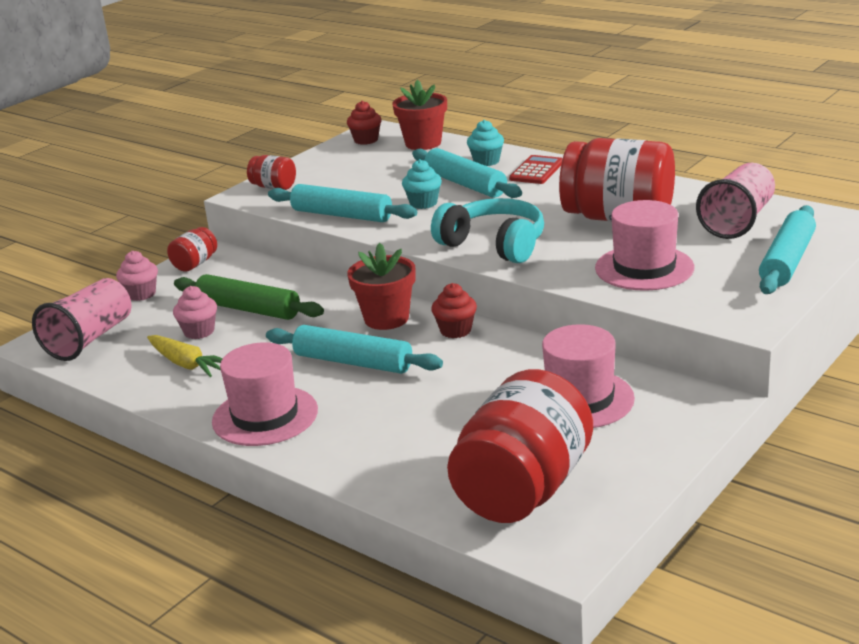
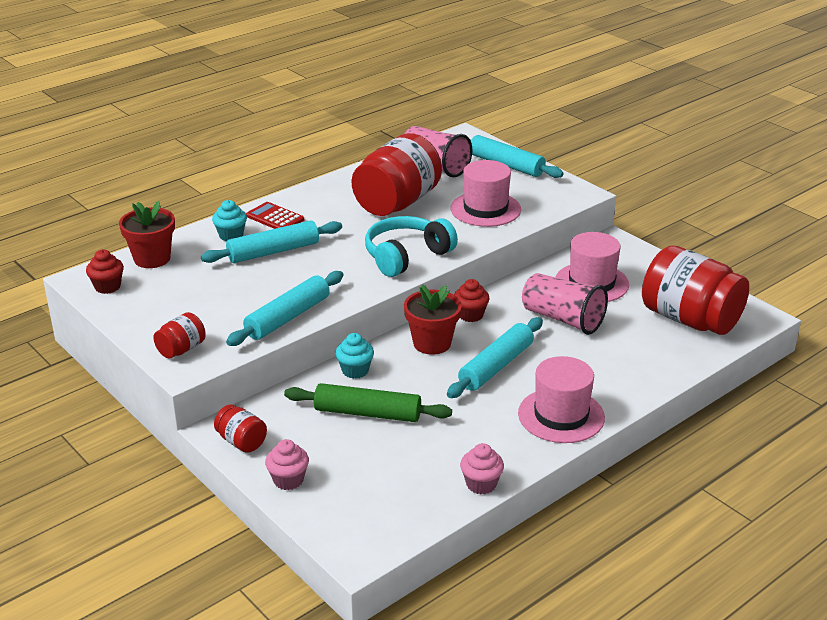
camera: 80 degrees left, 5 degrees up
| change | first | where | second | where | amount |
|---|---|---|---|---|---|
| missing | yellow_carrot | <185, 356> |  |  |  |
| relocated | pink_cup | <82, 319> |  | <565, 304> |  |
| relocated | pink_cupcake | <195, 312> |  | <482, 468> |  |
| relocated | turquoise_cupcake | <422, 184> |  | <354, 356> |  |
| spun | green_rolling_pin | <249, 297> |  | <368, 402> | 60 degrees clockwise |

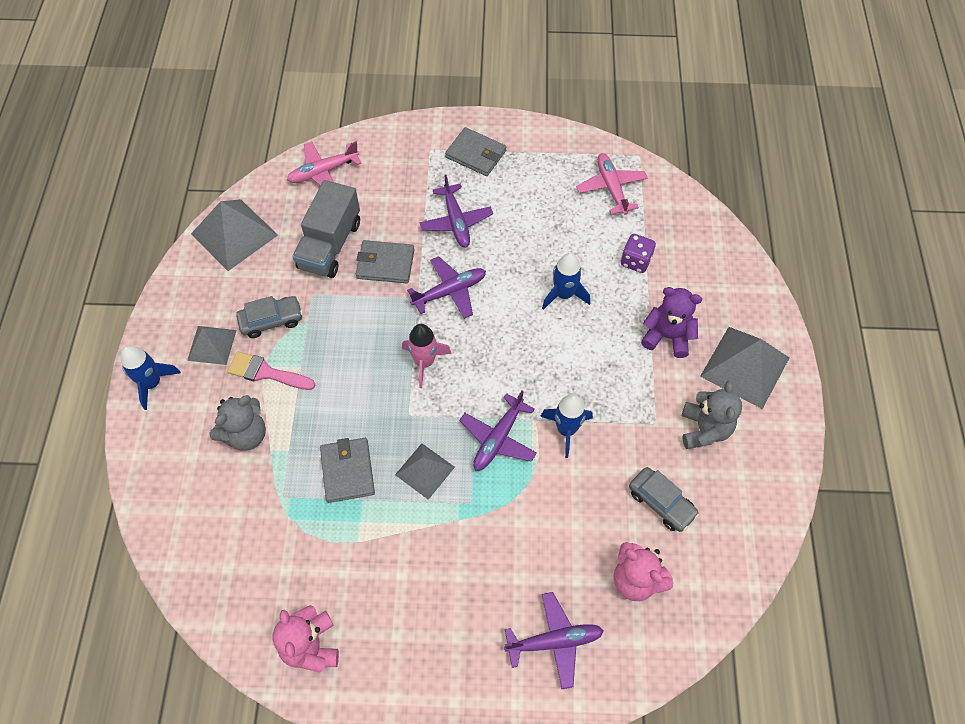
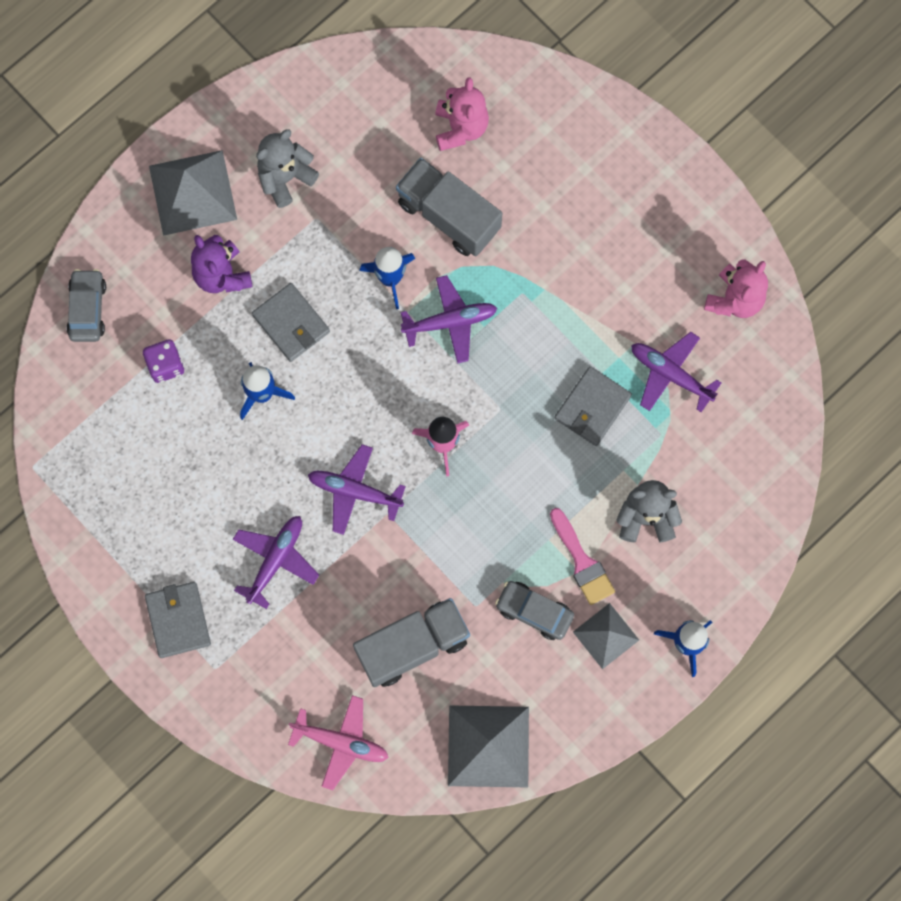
camera: 135 degrees left, 15 degrees up
| change | first | where | second | where | amount |
|---|---|---|---|---|---|
| missing | grey_pyramid | <425, 471> |  |  |  |
| missing | pink_plane | <612, 184> |  |  |  |
| appeared |  |  | grey_truck | <449, 207> |  |
| relocated | grey_wallet | <385, 262> |  | <291, 322> |  |
| relocated | purple_plane | <554, 640> |  | <676, 372> |  |
| relocated | grey_car | <664, 499> |  | <86, 305> |  |

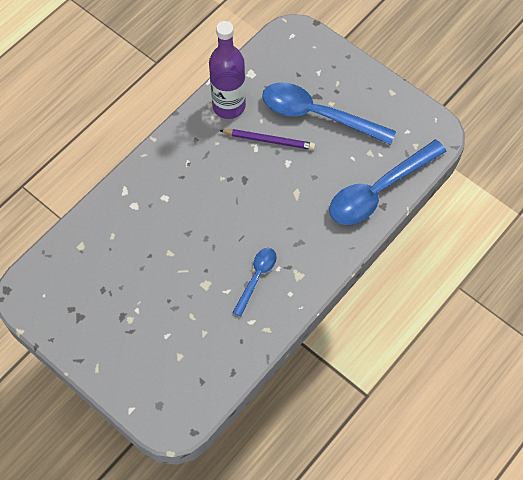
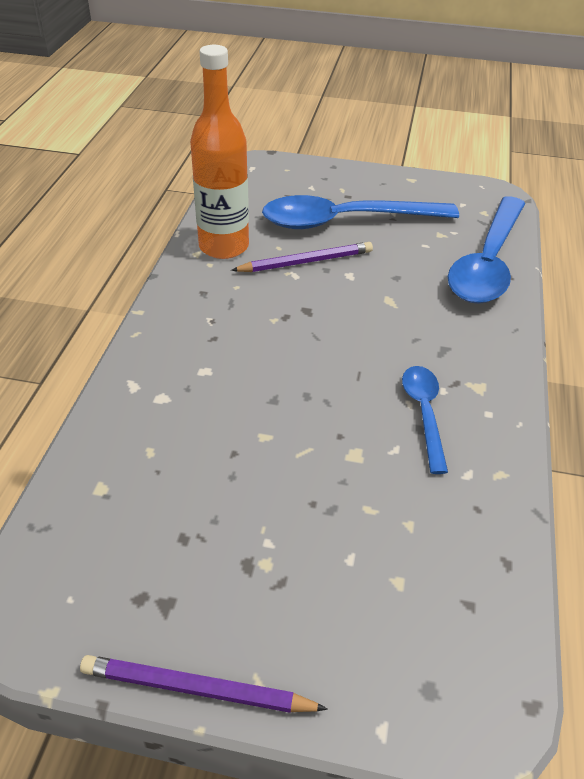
camera: 30 degrees left, 20 degrees down
| change | first | where | second | where | amount |
|---|---|---|---|---|---|
| appeared |  |  | purple_pencil | <204, 684> |  |
| colour | purple_bottle | <227, 70> | orange_bottle | <219, 152> |  |

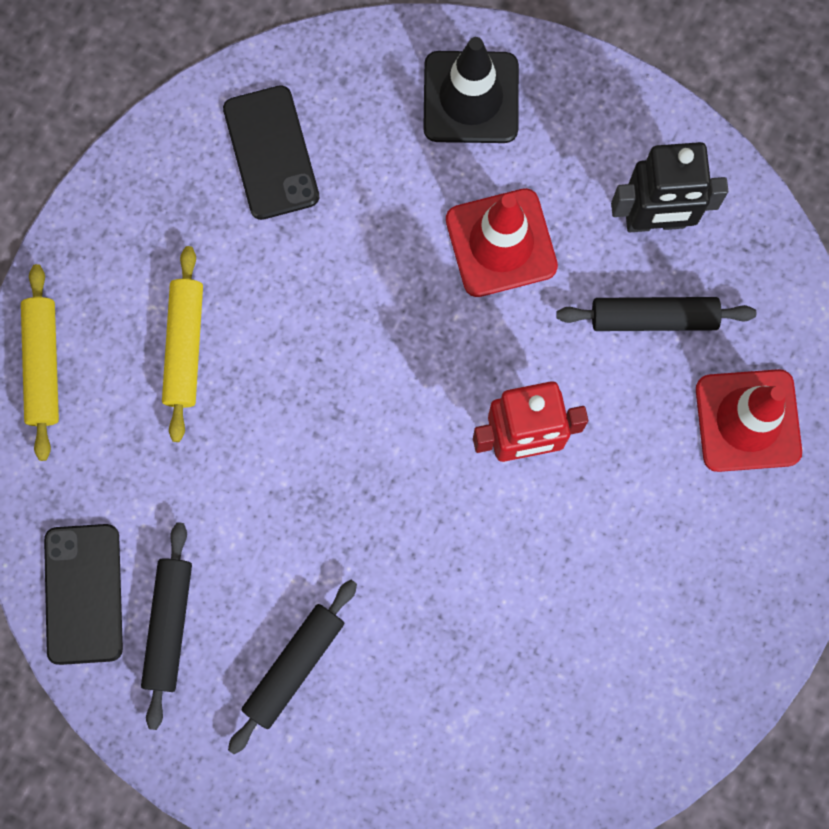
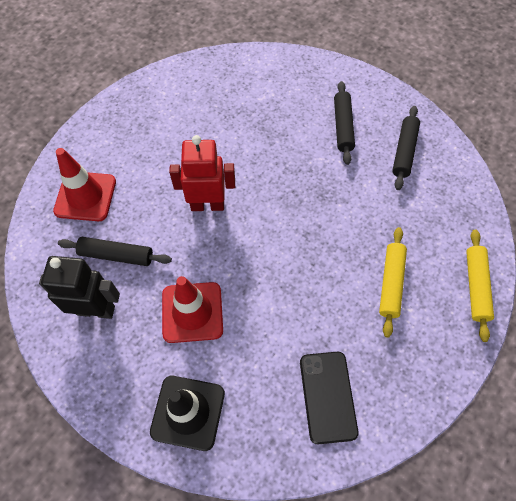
camera: 170 degrees left, 15 degrees down
| change | first | where | second | where | amount |
|---|---|---|---|---|---|
| missing | black_phone | <83, 594> |  |  |  |
| spun | black_rolling_pin | <292, 667> |  | <344, 123> | 45 degrees counterclockwise |

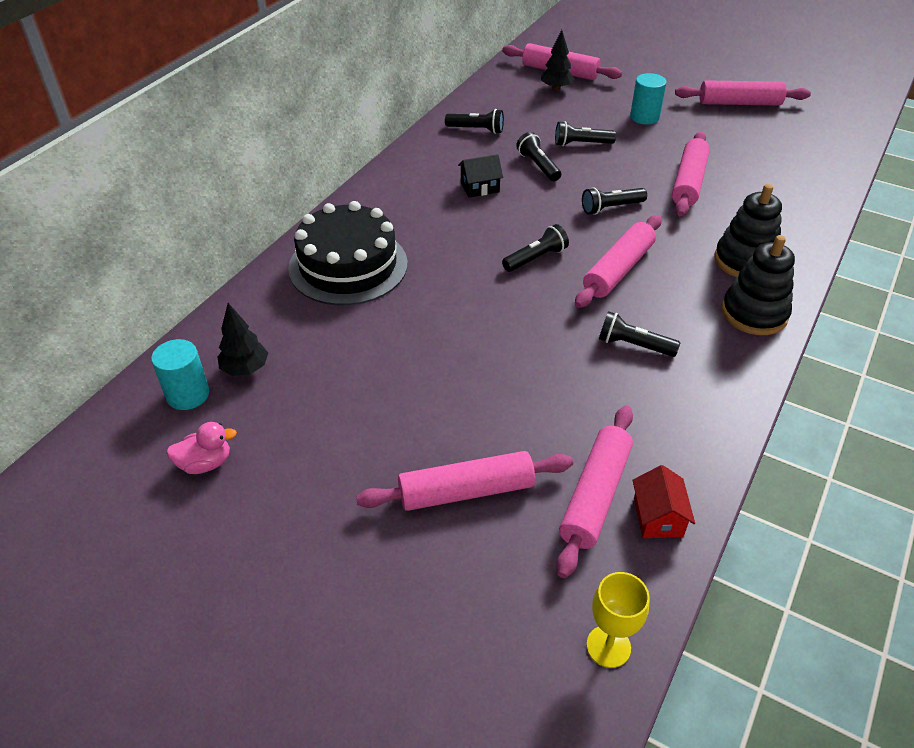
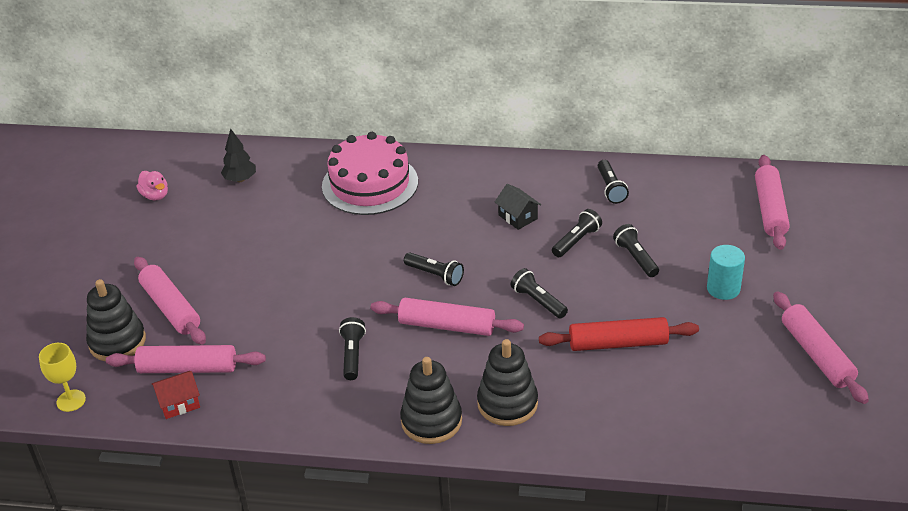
camera: 70 degrees right, 5 degrees down
| change | first | where | second | where | amount |
|---|---|---|---|---|---|
| missing | turquoise_cylinder | <180, 374> |  |  |  |
| missing | black_tree | <557, 60> |  |  |  |
| appeared |  |  | black_stacking_toy | <116, 320> |  |
| colour | black_cake | <348, 253> | pink_cake | <370, 173> |  |
| colour | pink_rolling_pin | <691, 174> | red_rolling_pin | <619, 334> |  |

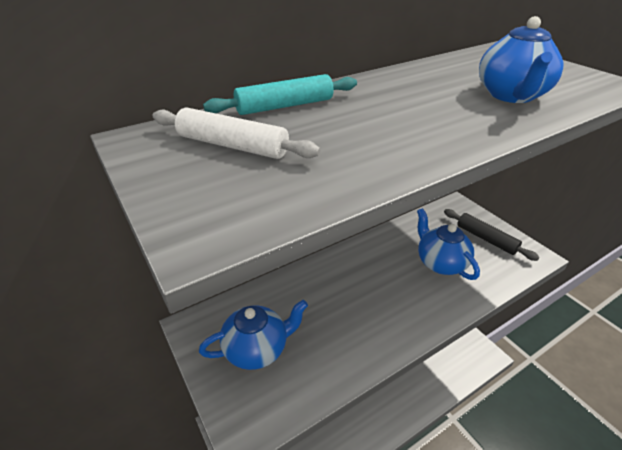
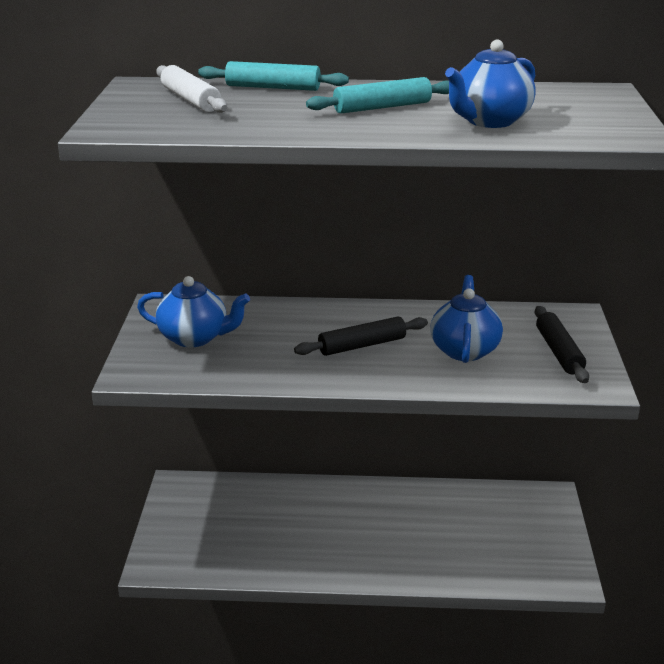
camera: 35 degrees right, 10 degrees down
| change | first | where | second | where | amount |
|---|---|---|---|---|---|
| appeared |  |  | black_rolling_pin | <361, 336> |  |
| appeared |  |  | turquoise_rolling_pin | <377, 95> |  |

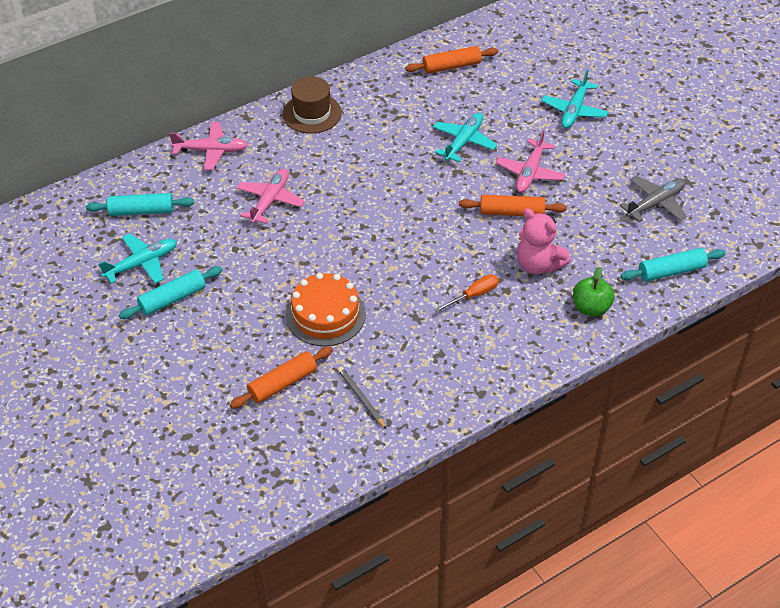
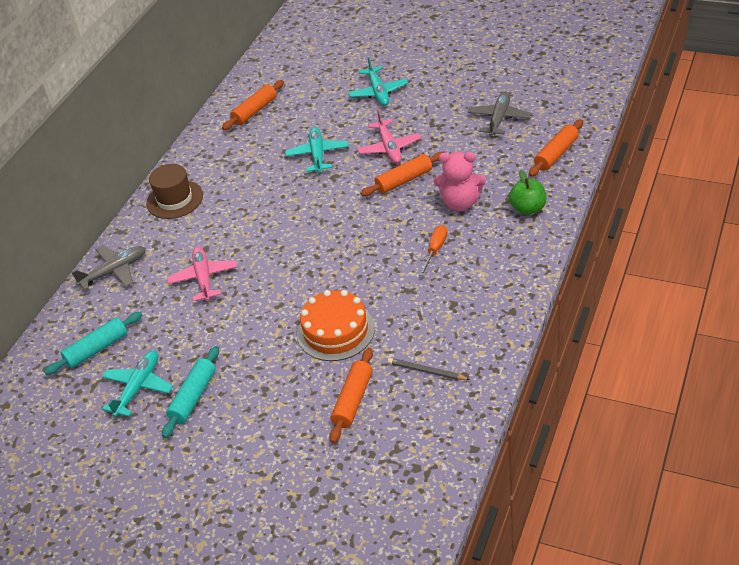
camera: 30 degrees left, 5 degrees down
| change | first | where | second | where | amount |
|---|---|---|---|---|---|
| colour | pink_plane | <208, 146> | grey_plane | <108, 268> |  |
| colour | turquoise_rolling_pin | <673, 265> | orange_rolling_pin | <556, 148> |  |

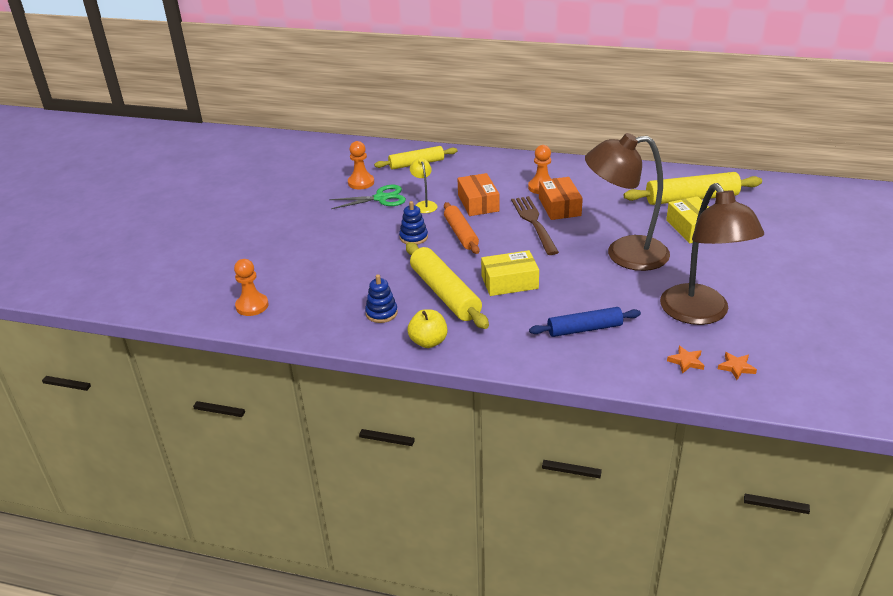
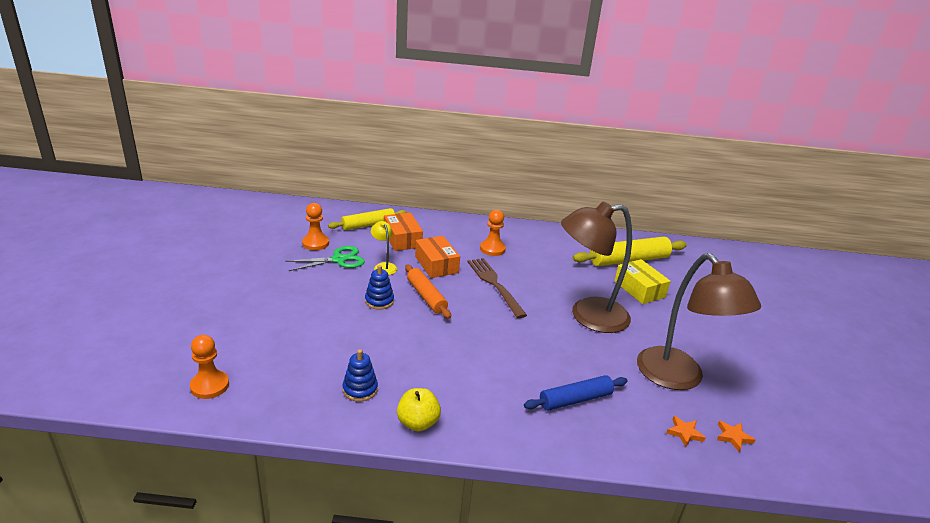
camera: 15 degrees left, 5 degrees down
| change | first | where | second | where | amount |
|---|---|---|---|---|---|
| missing | yellow_rolling_pin | <447, 285> |  |  |  |
| missing | yellow_box | <510, 273> |  |  |  |
| relocated | orange_box | <561, 198> |  | <403, 232> |  |

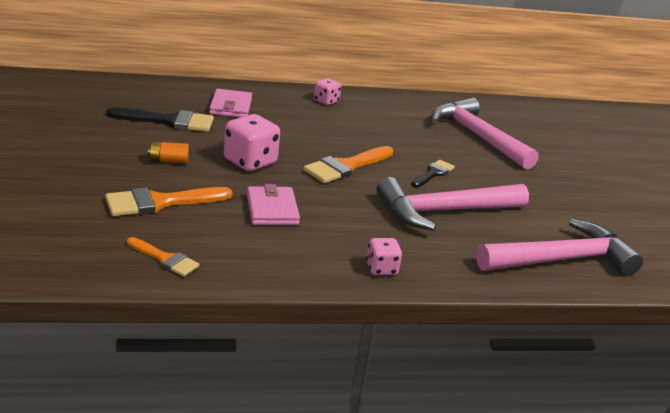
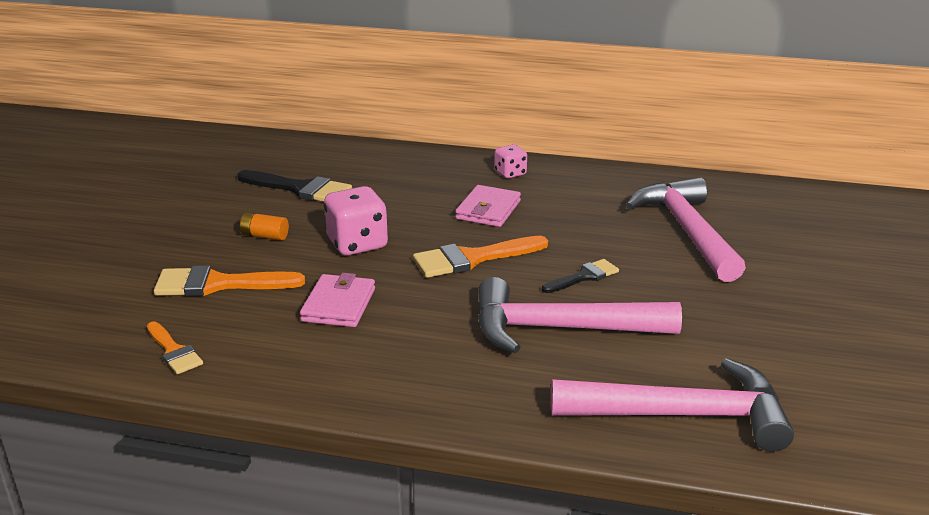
camera: 25 degrees right, 0 degrees up
| change | first | where | second | where | amount |
|---|---|---|---|---|---|
| missing | pink_dice | <384, 256> |  |  |  |
| relocated | pink_wallet | <230, 103> |  | <488, 206> |  |

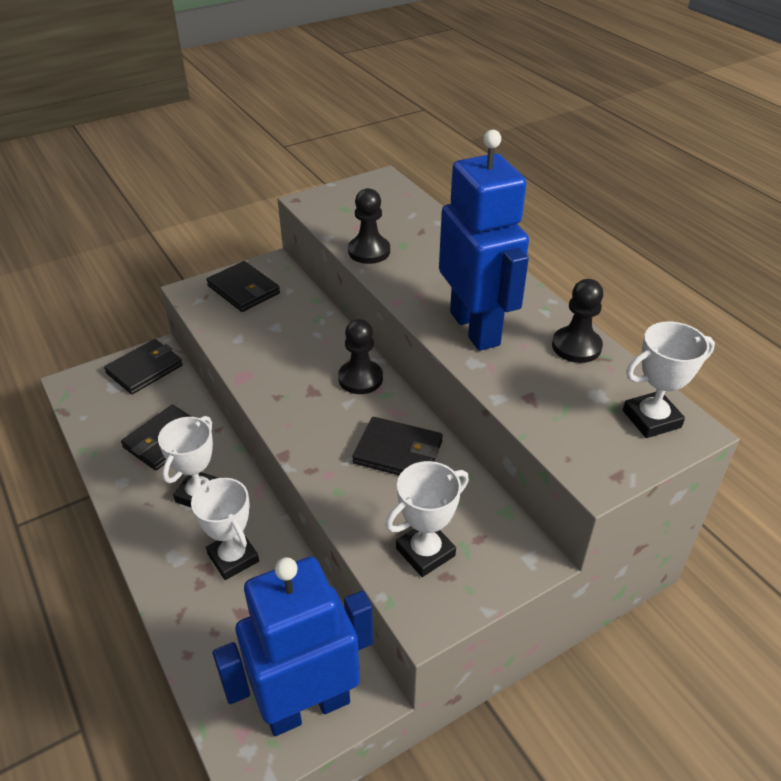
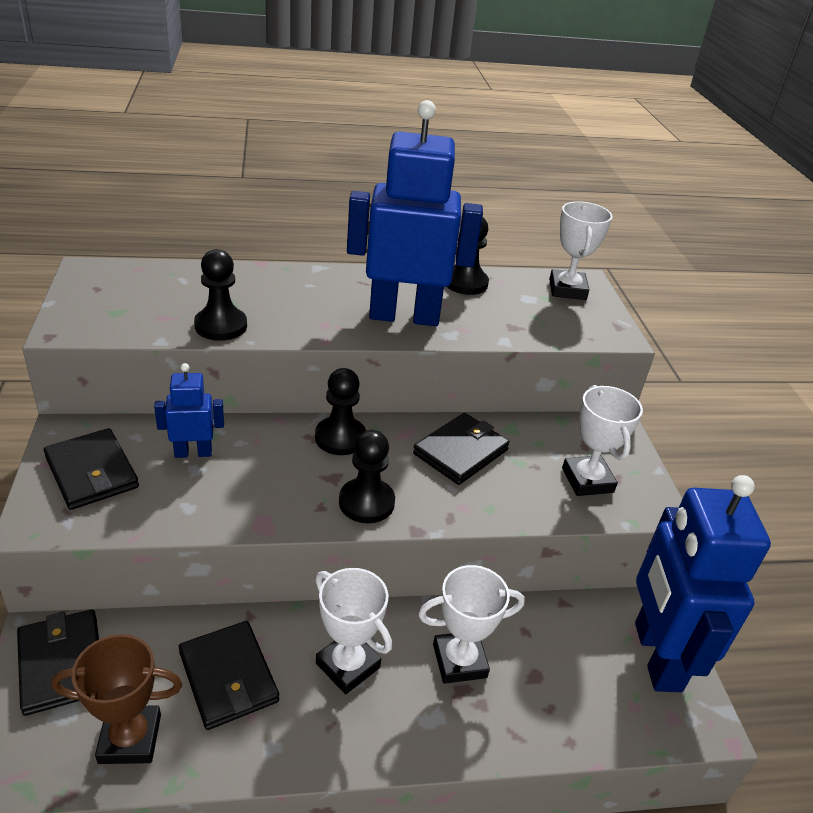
camera: 70 degrees left, 5 degrees down
| change | first | where | second | where | amount |
|---|---|---|---|---|---|
| appeared |  |  | brown_trophy | <116, 699> |  |
| appeared |  |  | blue_robot | <189, 410> |  |
| appeared |  |  | black_pawn | <367, 476> |  |
| spun | black_wallet | <243, 286> |  | <91, 469> | 75 degrees clockwise |

